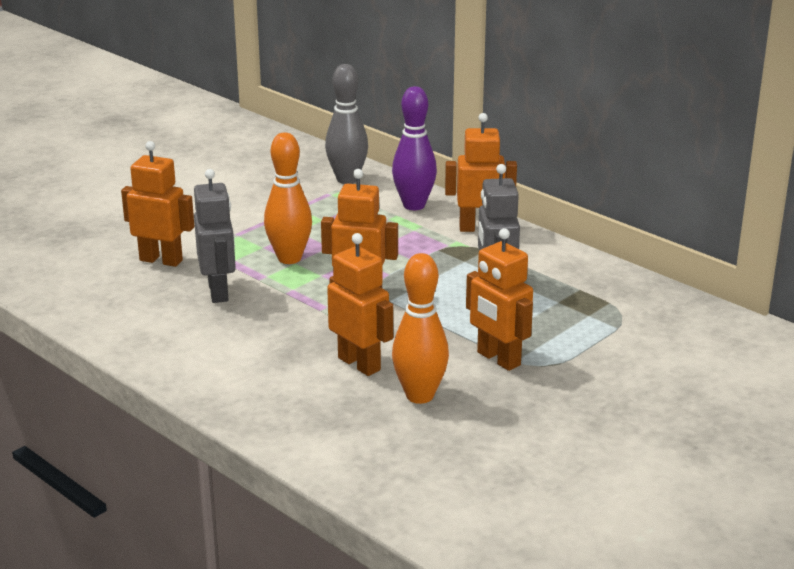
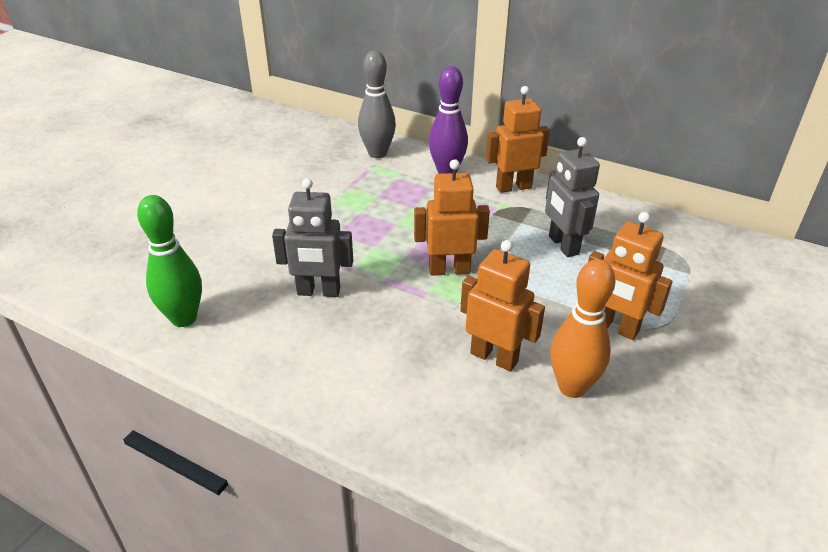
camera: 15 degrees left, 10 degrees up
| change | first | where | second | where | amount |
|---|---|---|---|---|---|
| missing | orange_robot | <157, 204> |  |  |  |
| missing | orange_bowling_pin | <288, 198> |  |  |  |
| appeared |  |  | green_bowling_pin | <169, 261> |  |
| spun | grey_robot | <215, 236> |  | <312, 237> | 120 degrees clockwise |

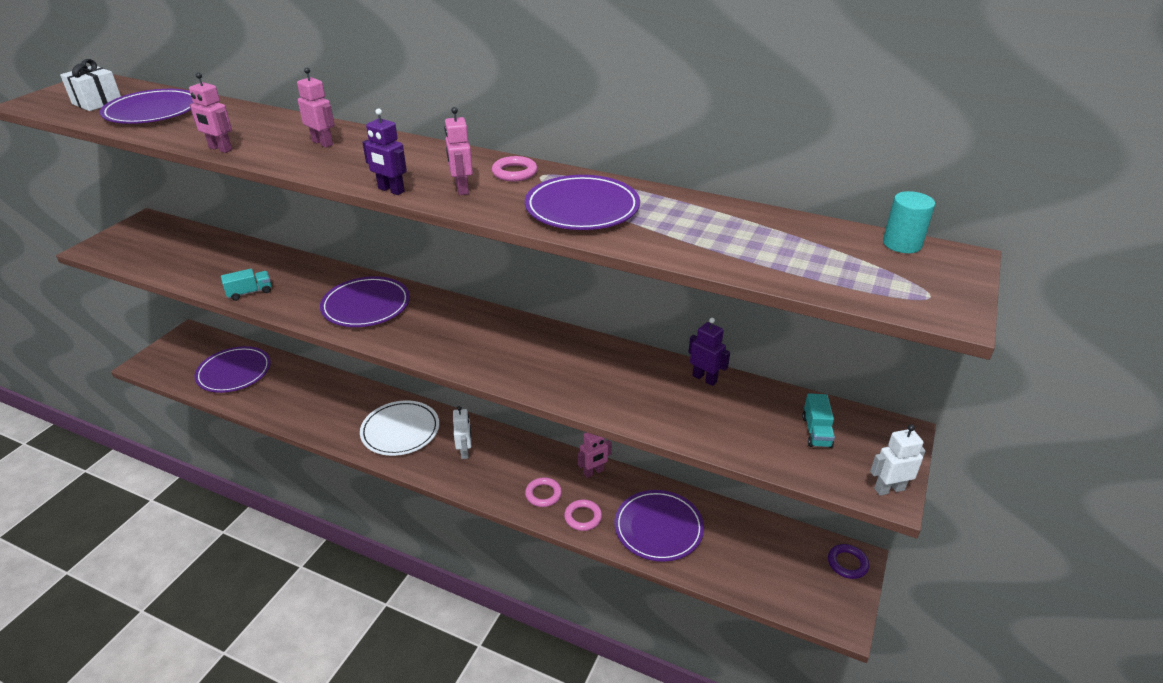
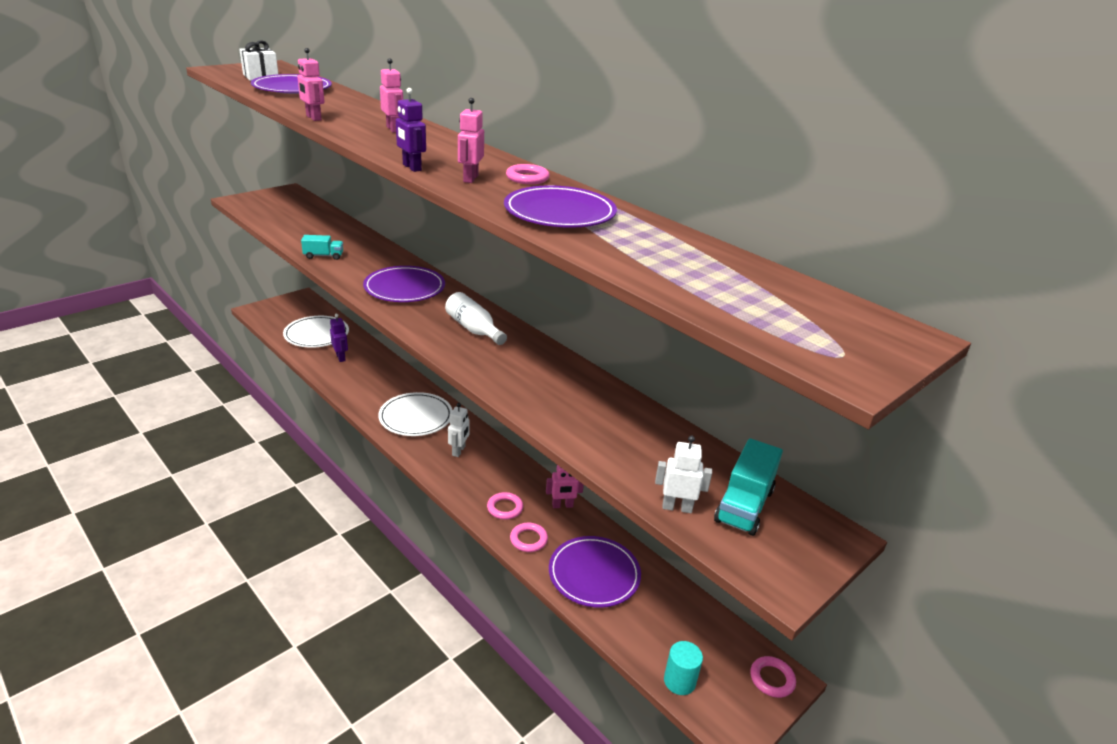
camera: 20 degrees right, 5 degrees down
| change | first | where | second | where | amount |
|---|---|---|---|---|---|
| appeared |  |  | white_bottle | <476, 318> |  |
| relocated | purple_robot | <709, 352> |  | <339, 338> |  |
| relocated | white_robot | <898, 460> |  | <683, 474> |  |
| relocated | turquoise_cylinder | <909, 222> |  | <683, 668> |  |
| colour | purple_plate | <233, 369> | white_plate | <316, 332> |  |
| colour | purple_ring | <848, 561> | pink_ring | <773, 677> |  |
| size | turquoise_truck | <818, 420> |  | <748, 487> | x1.59 |

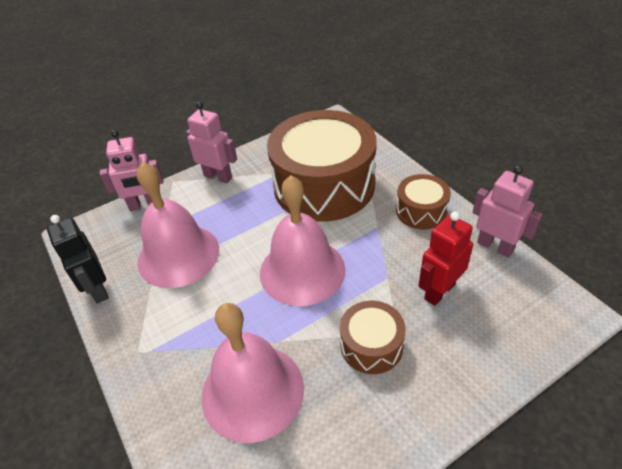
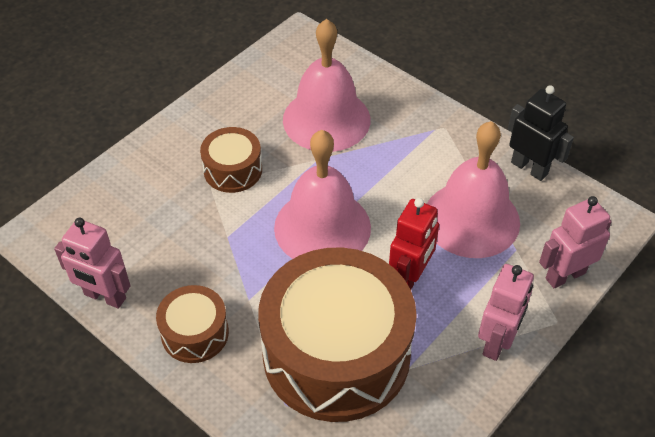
camera: 160 degrees right, 5 degrees up
| change | first | where | second | where | amount |
|---|---|---|---|---|---|
| relocated | red_robot | <445, 259> |  | <414, 243> |  |
| spun | pink_robot | <211, 143> |  | <506, 312> | 75 degrees counterclockwise |

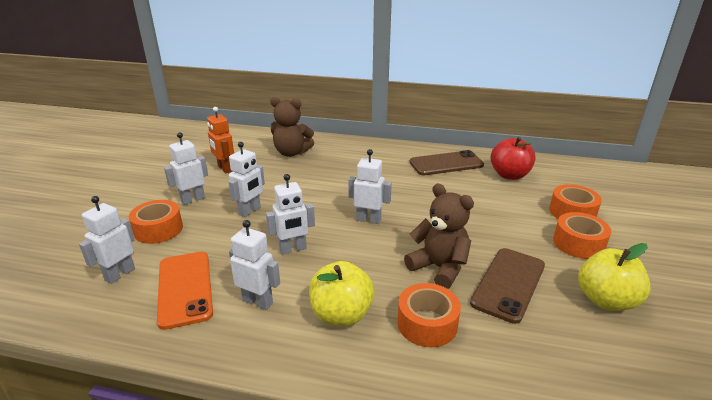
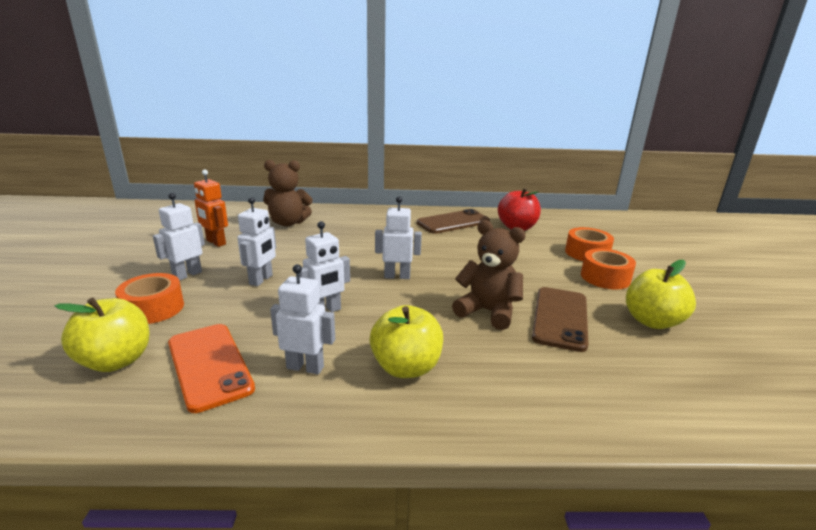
camera: 15 degrees left, 5 degrees down
| change | first | where | second | where | amount |
|---|---|---|---|---|---|
| missing | orange_tape | <429, 315> |  |  |  |
| exchanged | white_robot | <107, 240> | yellow_apple | <102, 335> |  |

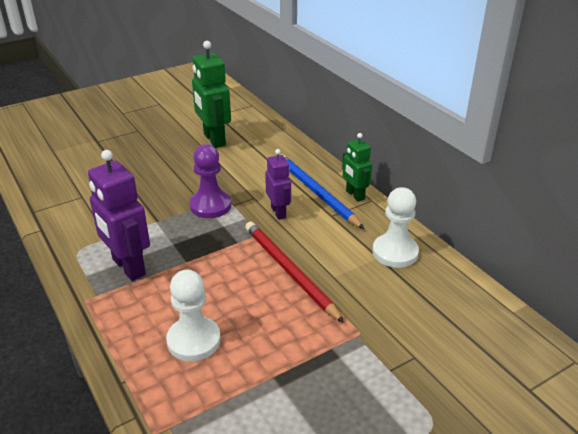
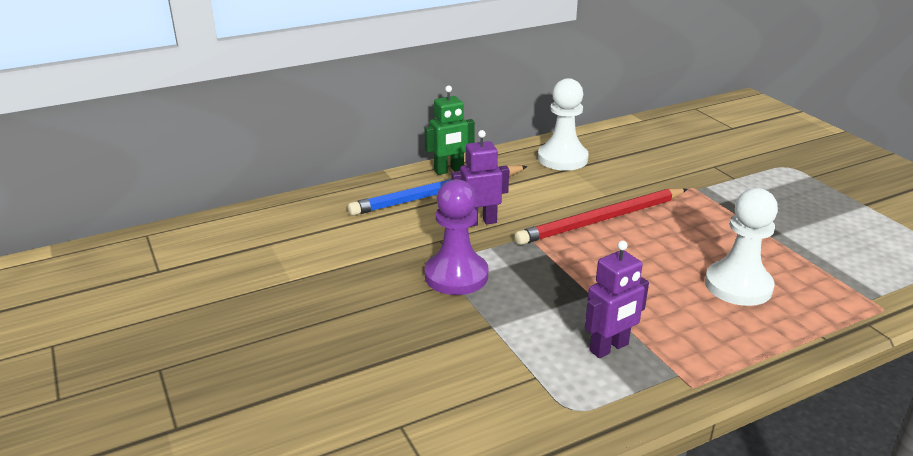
camera: 85 degrees left, 5 degrees down
| change | first | where | second | where | amount |
|---|---|---|---|---|---|
| missing | green_robot | <211, 94> |  |  |  |
| size | purple_robot | <119, 215> |  | <617, 299> | x0.60 |

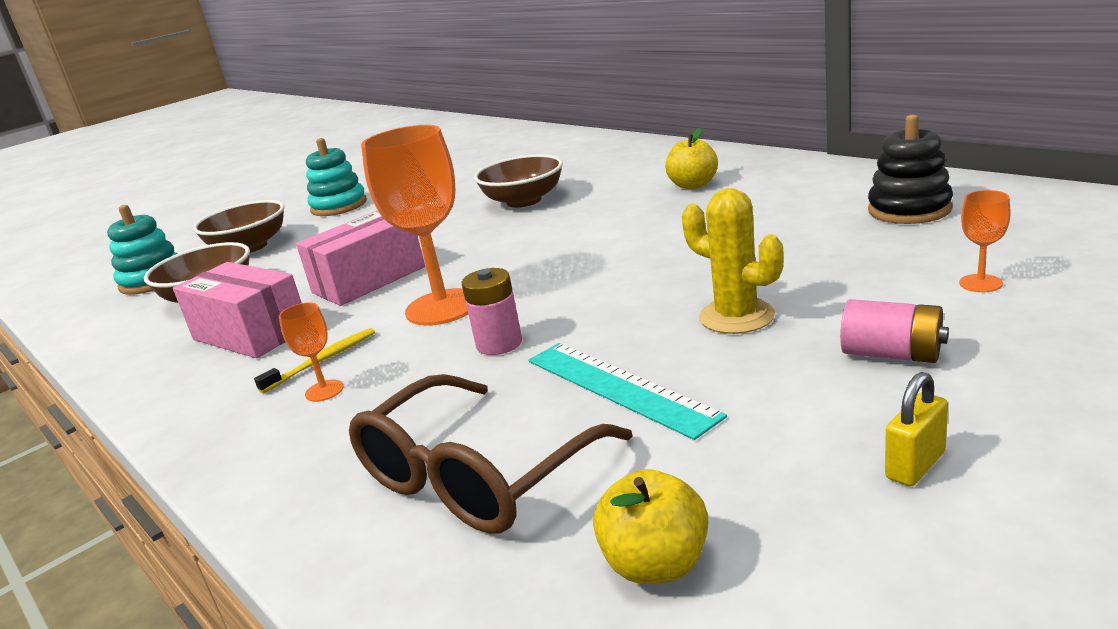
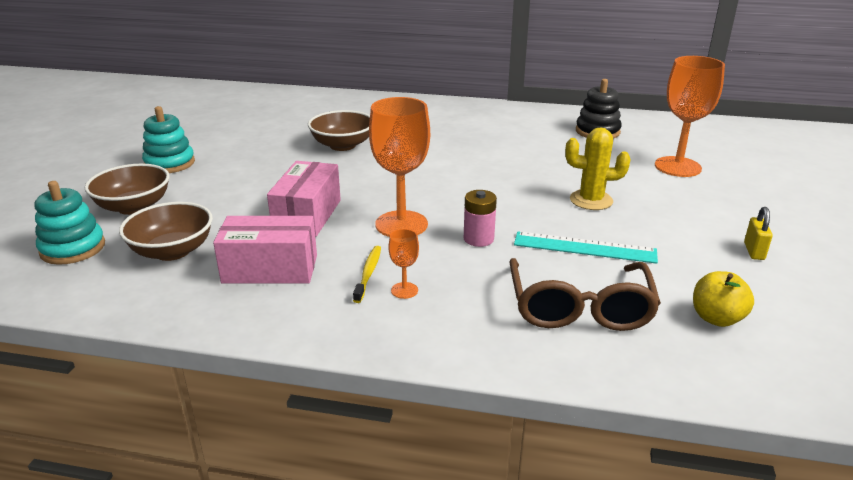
camera: 40 degrees left, 5 degrees up
| change | first | where | second | where | amount |
|---|---|---|---|---|---|
| missing | yellow_apple | <691, 158> |  |  |  |
| missing | pink_battery | <894, 331> |  |  |  |
| size | orange_goblet | <985, 241> |  | <690, 116> | x2.26 |

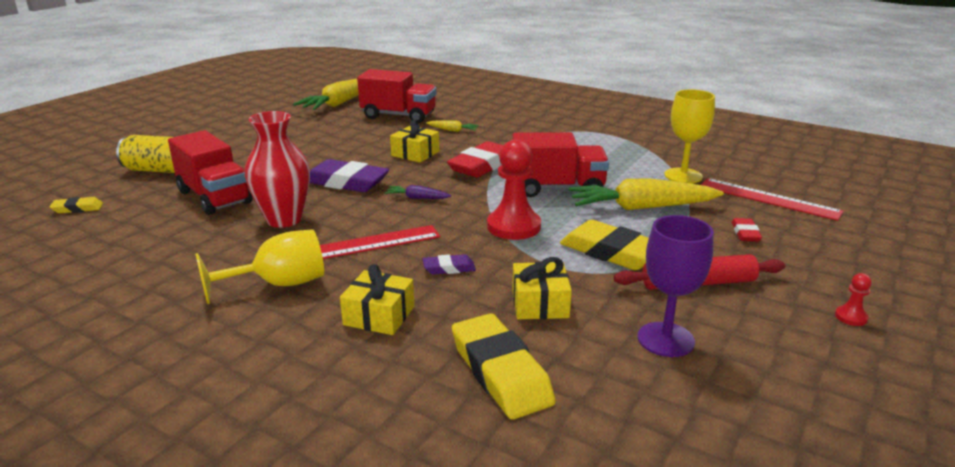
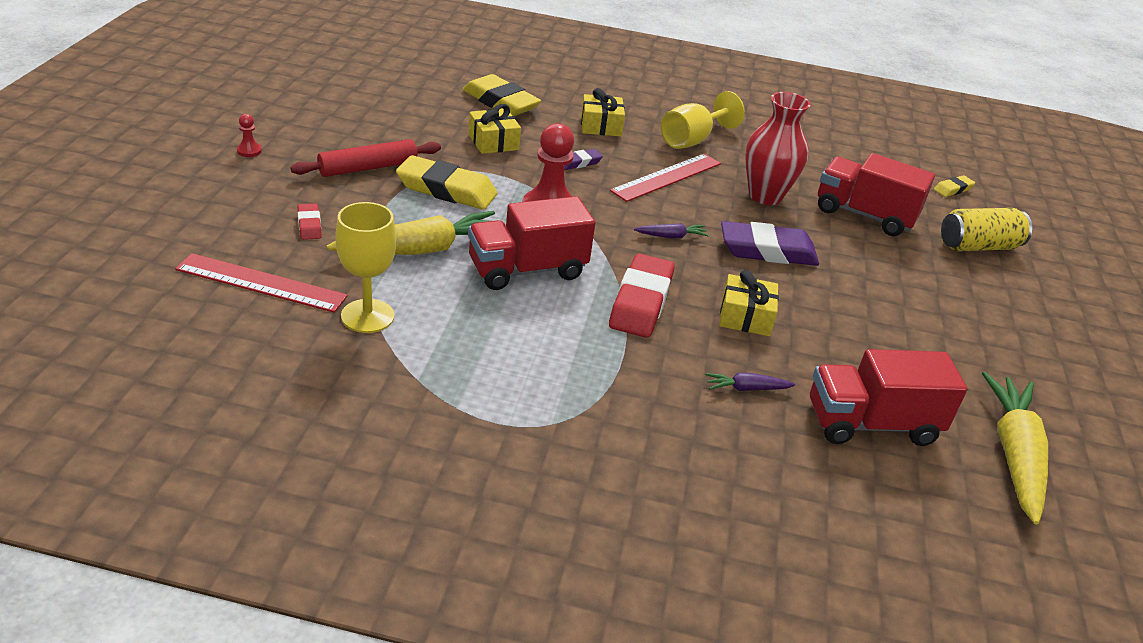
camera: 155 degrees right, 10 degrees up
| change | first | where | second | where | amount |
|---|---|---|---|---|---|
| missing | purple_goblet | <676, 286> |  |  |  |
| colour | yellow_carrot | <452, 126> | purple_carrot | <750, 382> |  |

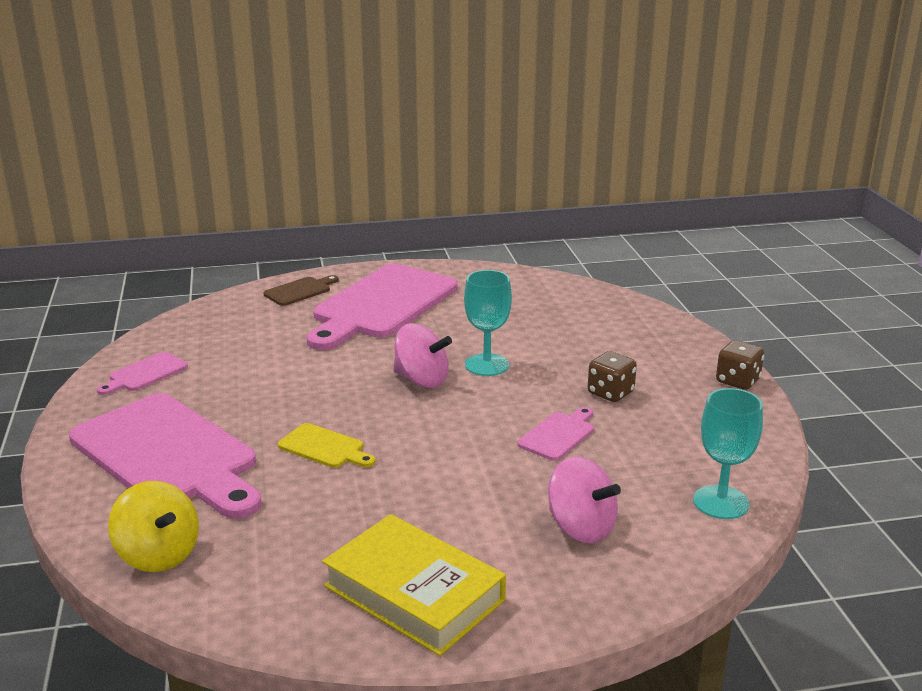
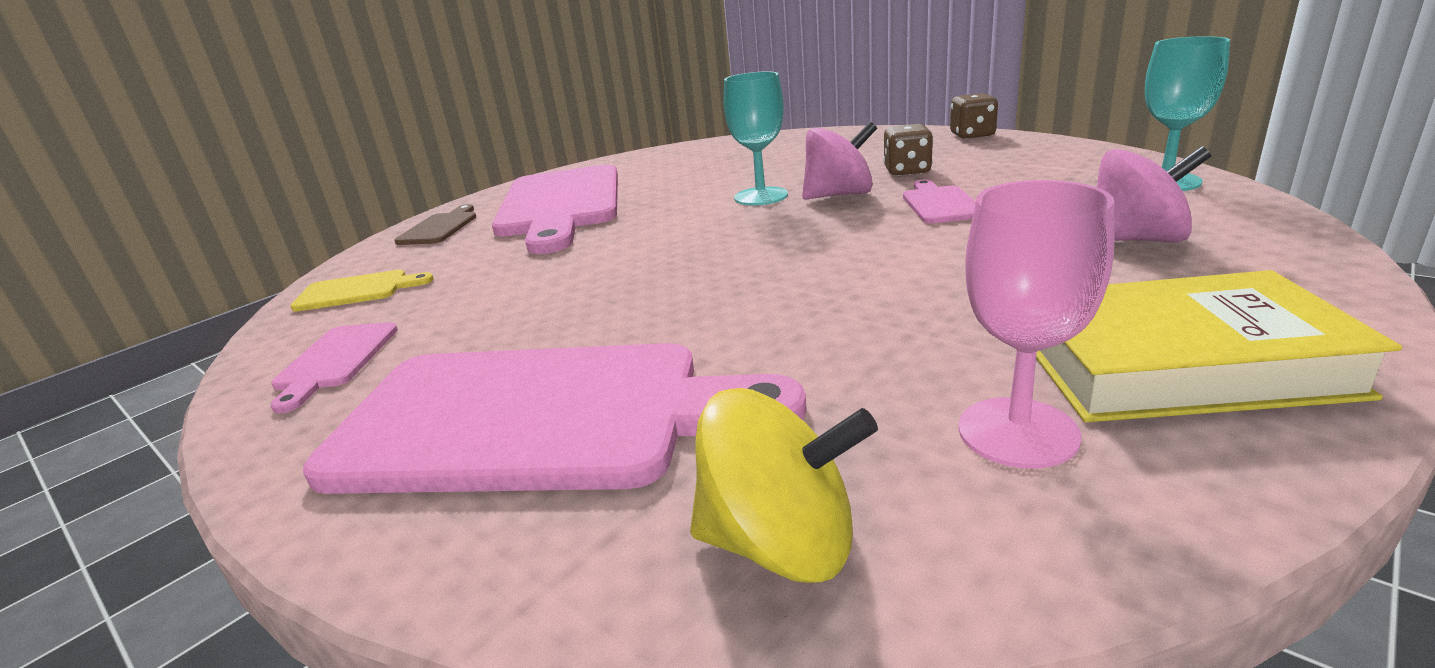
camera: 35 degrees left, 0 degrees up
| change | first | where | second | where | amount |
|---|---|---|---|---|---|
| appeared |  |  | pink_goblet | <1036, 324> |  |
| relocated | yellow_cutting_board | <327, 445> |  | <362, 291> |  |
| relocated | pink_spinning_top | <422, 355> |  | <839, 160> |  |

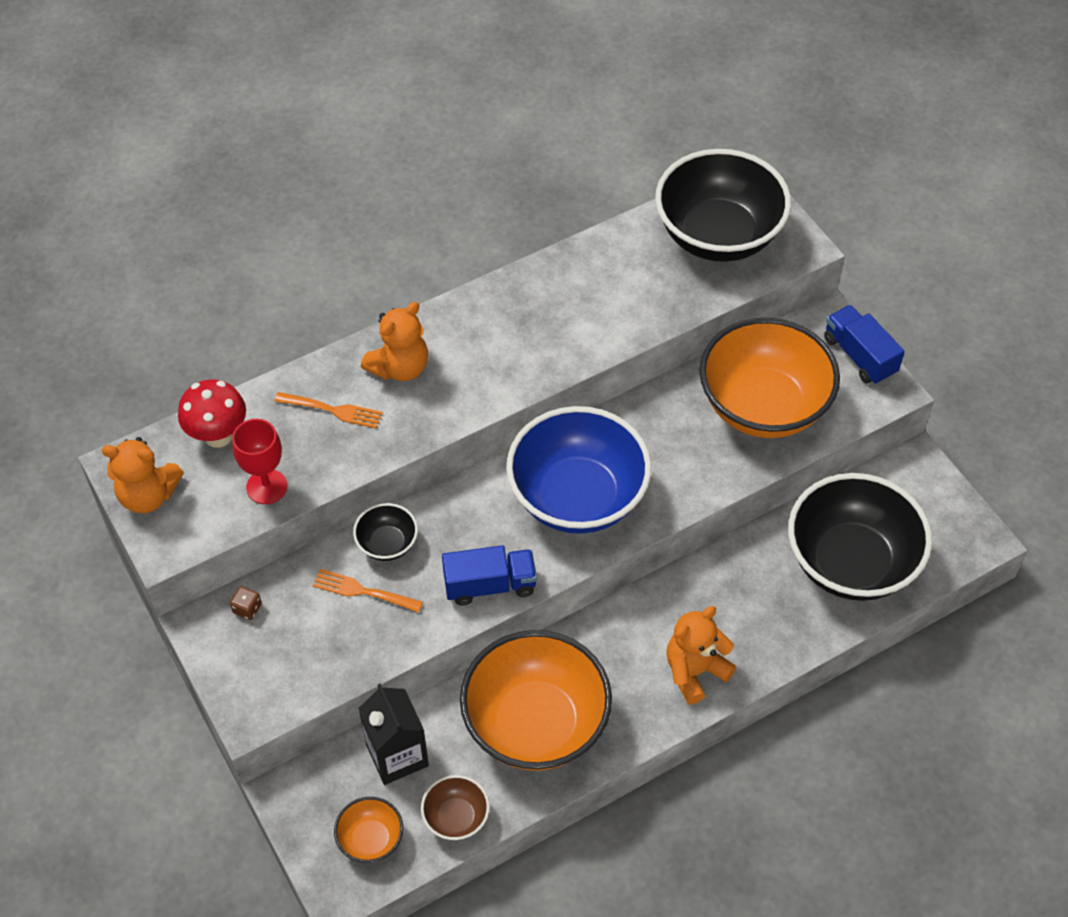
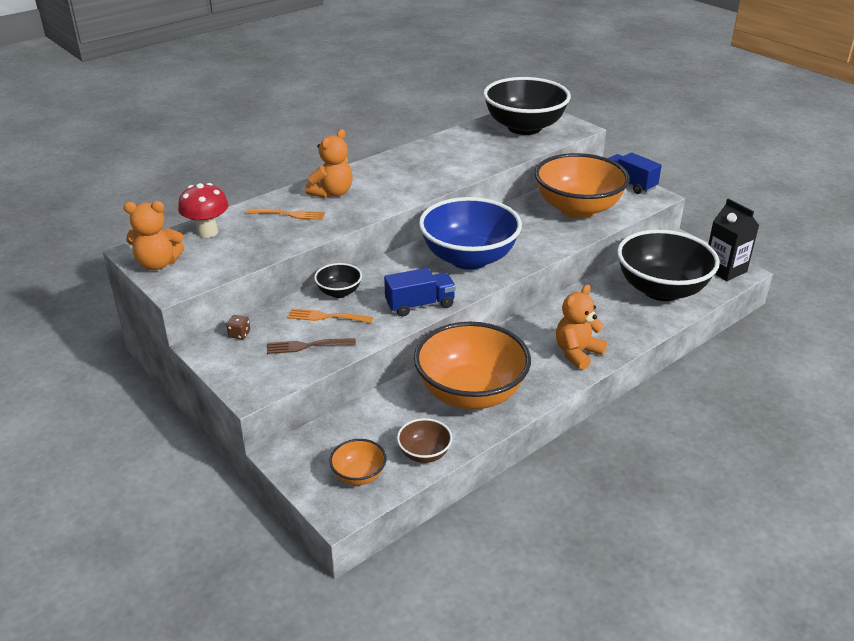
camera: 10 degrees left, 20 degrees down
| change | first | where | second | where | amount |
|---|---|---|---|---|---|
| missing | red_goblet | <259, 461> |  |  |  |
| appeared |  |  | brown_fork | <311, 346> |  |
| relocated | black_carton | <393, 734> |  | <733, 240> |  |

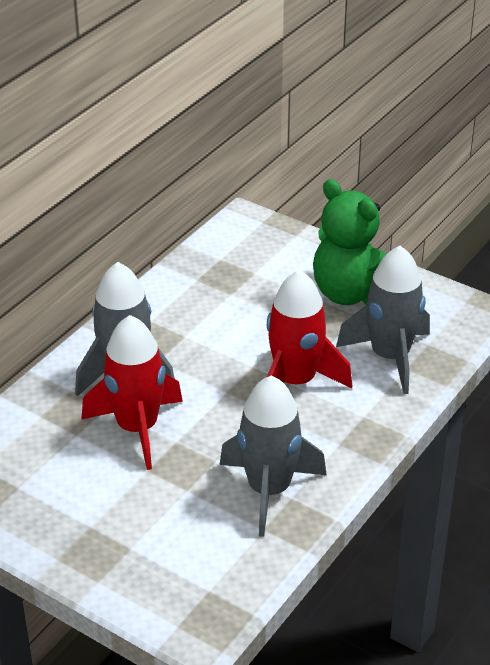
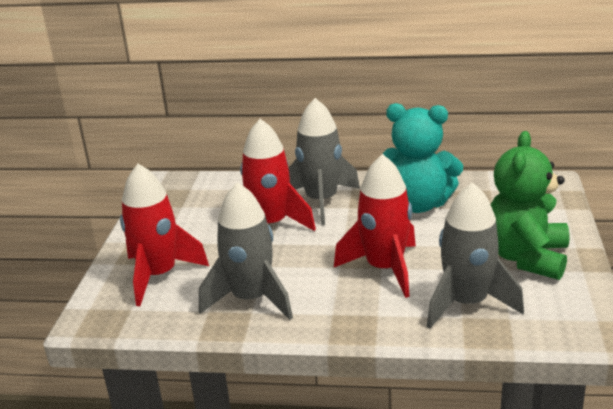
camera: 65 degrees right, 10 degrees down
| change | first | where | second | where | amount |
|---|---|---|---|---|---|
| appeared |  |  | red_rocket | <164, 235> |  |
| appeared |  |  | turquoise_teddy_bear | <423, 158> |  |

